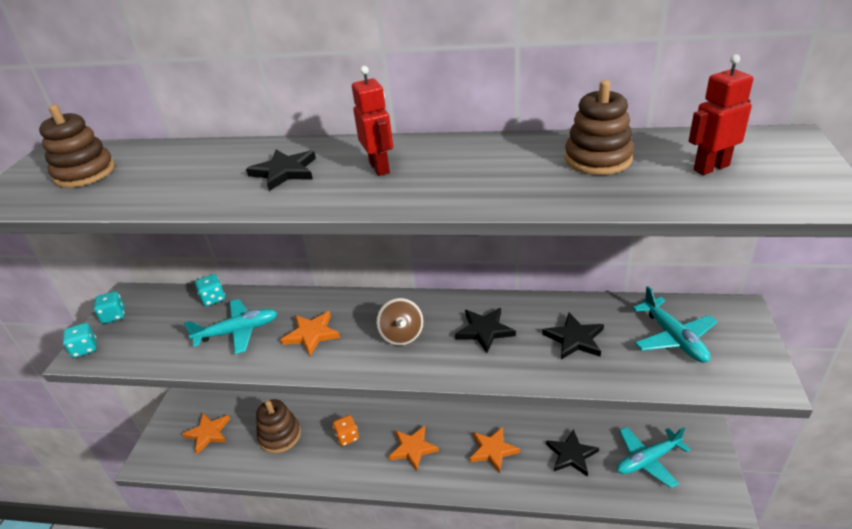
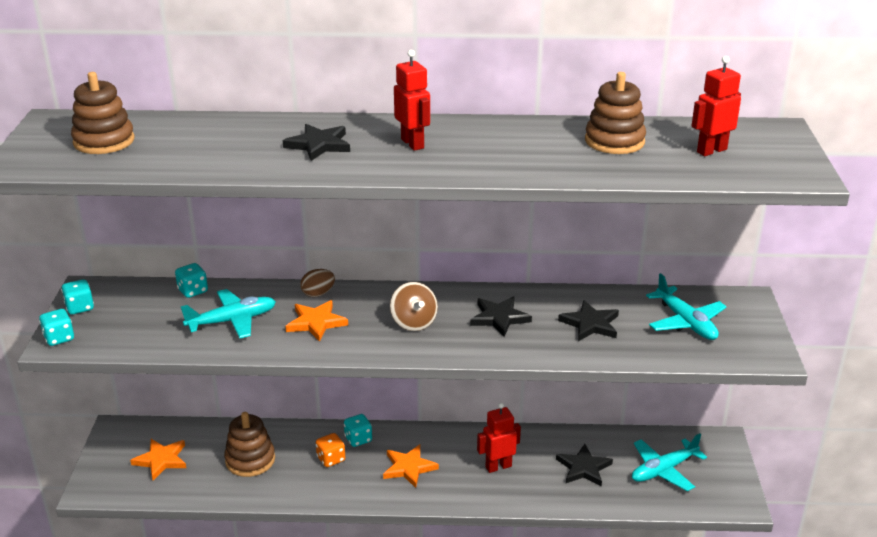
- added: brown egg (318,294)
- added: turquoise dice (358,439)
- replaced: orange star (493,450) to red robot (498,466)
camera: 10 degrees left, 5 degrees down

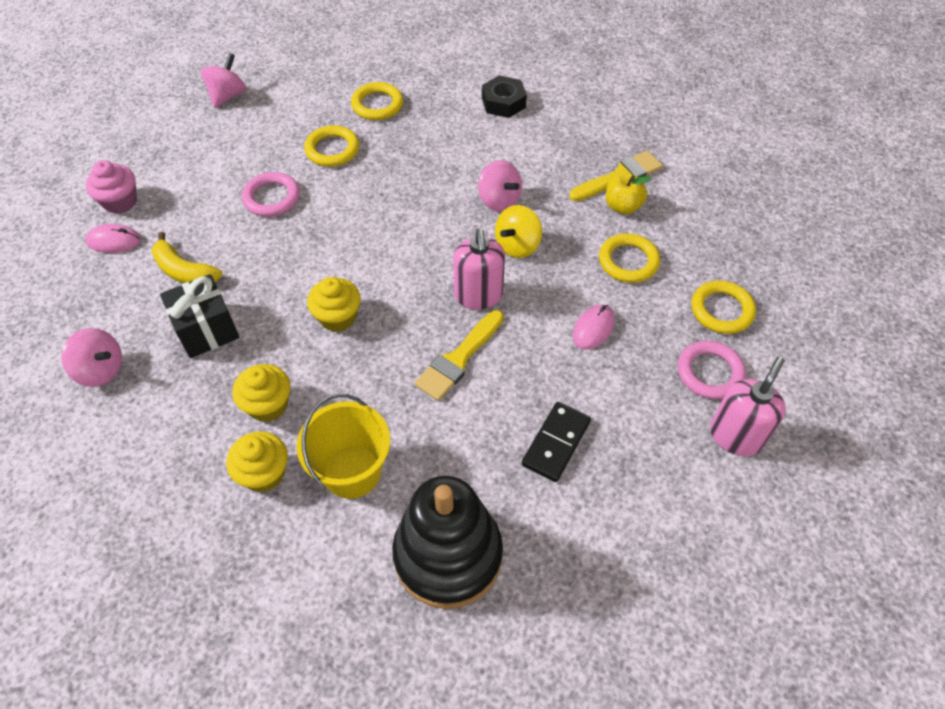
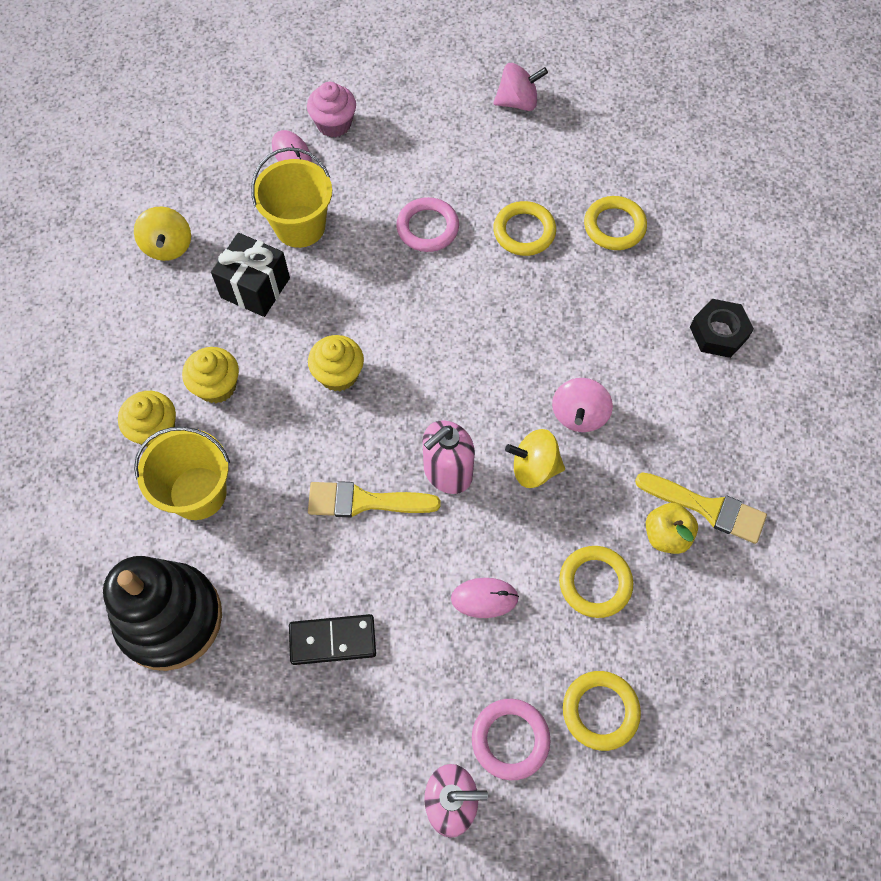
- replaced: yellow banana (184,271) to yellow bucket (300,226)
- recoloured: pink spinning top (101,370) to yellow spinning top (168,246)
camera: 55 degrees right, 10 degrees up

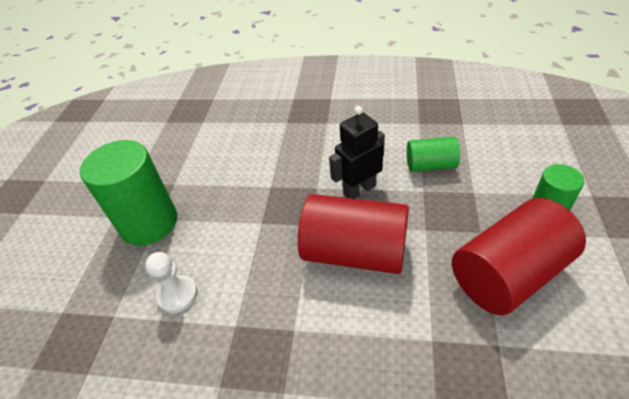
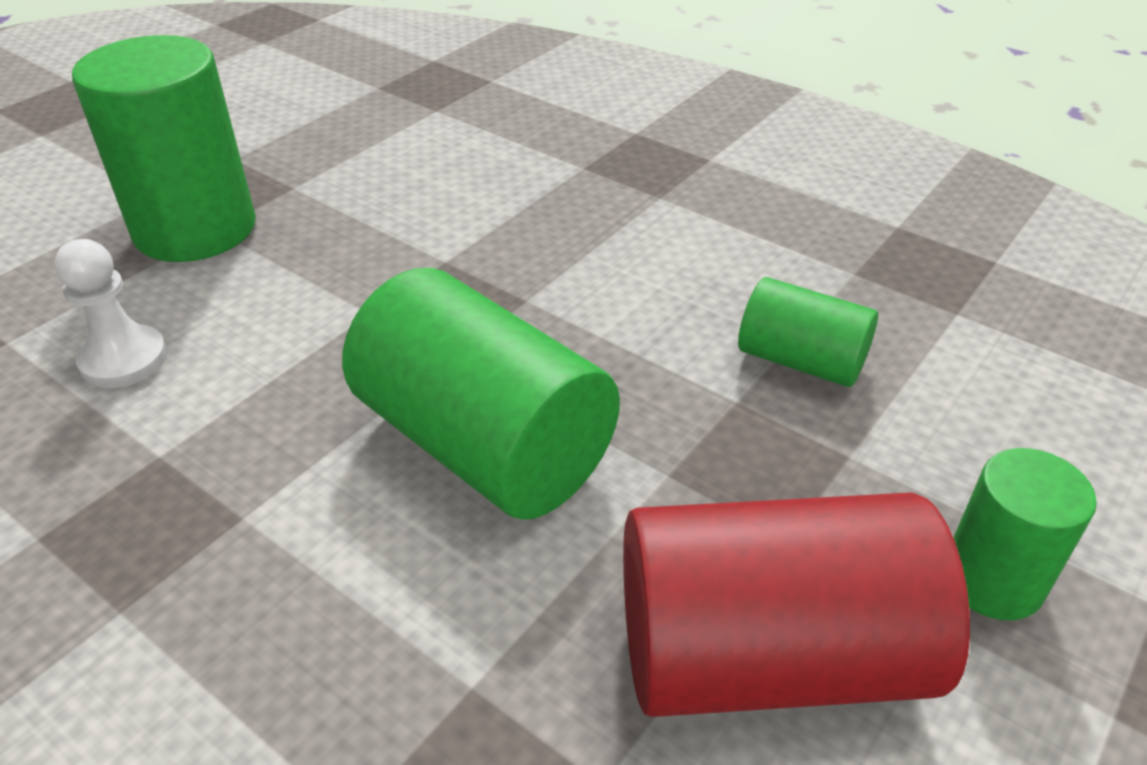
- removed: black robot (359,190)
- recoloured: red cylinder (355,252) to green cylinder (484,444)
camera: 25 degrees right, 5 degrees down

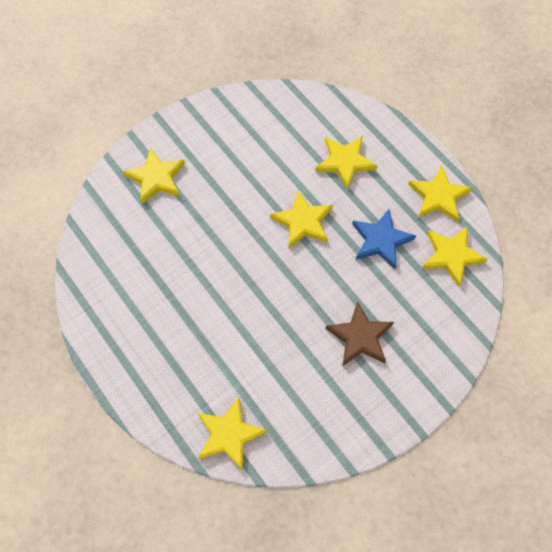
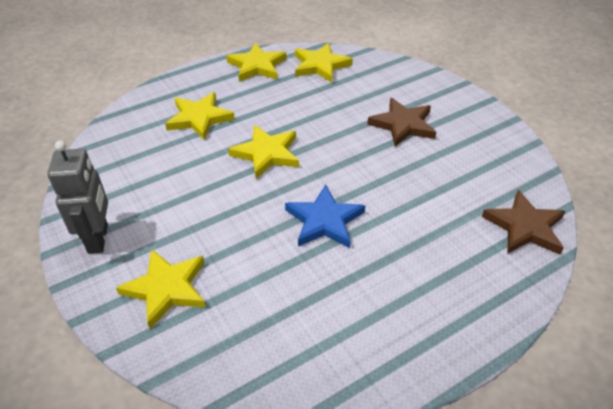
- added: grey robot (99,239)
- moved: blue star (381,240) to (324,220)
- recoloured: yellow star (229,434) to brown star (525,227)
camera: 85 degrees left, 20 degrees down

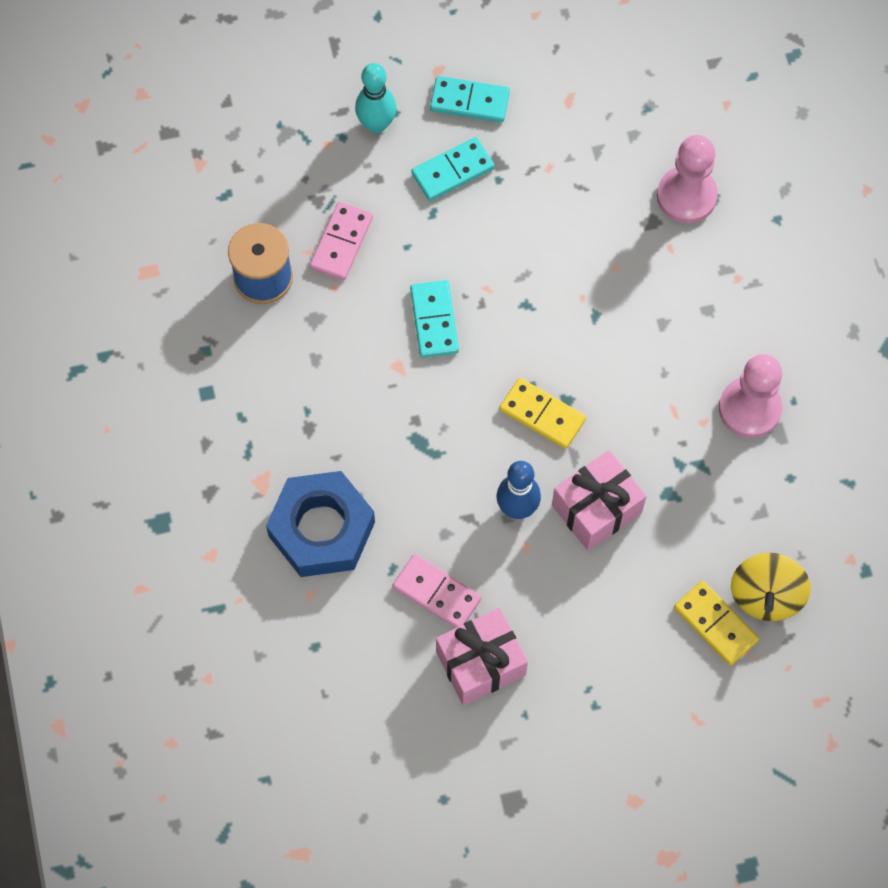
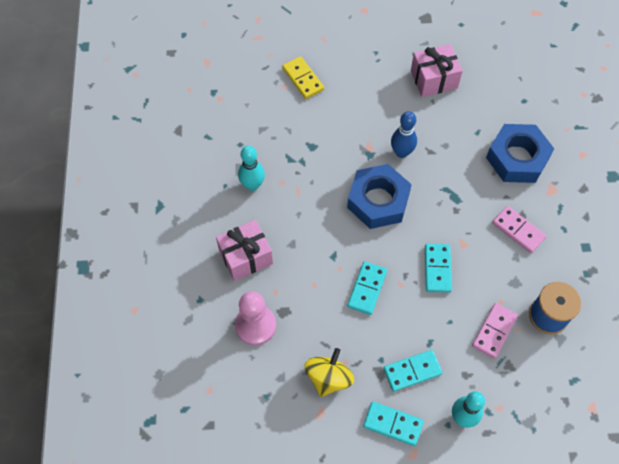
- added: turquoise domino (367,289)
- moved: pink domino (437,593) to (518,230)
- moved: pink gift (596,509) to (246,257)
- moved: yellow spinning top (766,595) to (328,378)
- replaced: yellow domino (542,415) to blue nut (378,201)
- replaced: pink pawn (749,408) to turquoise bowling pin (252,185)
camera: 170 degrees left, 5 degrees down

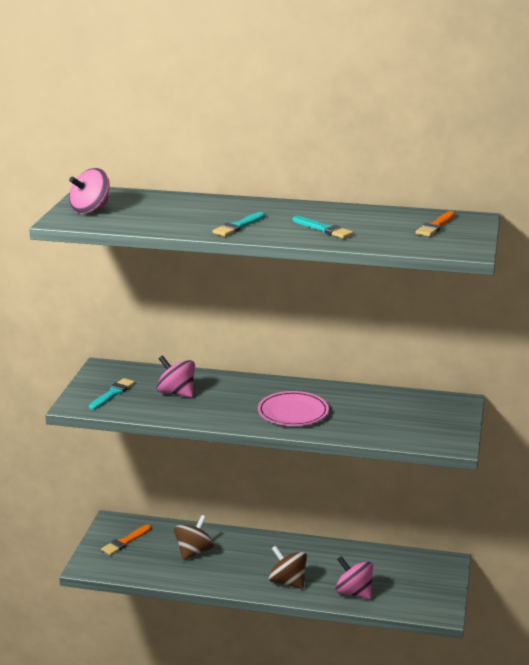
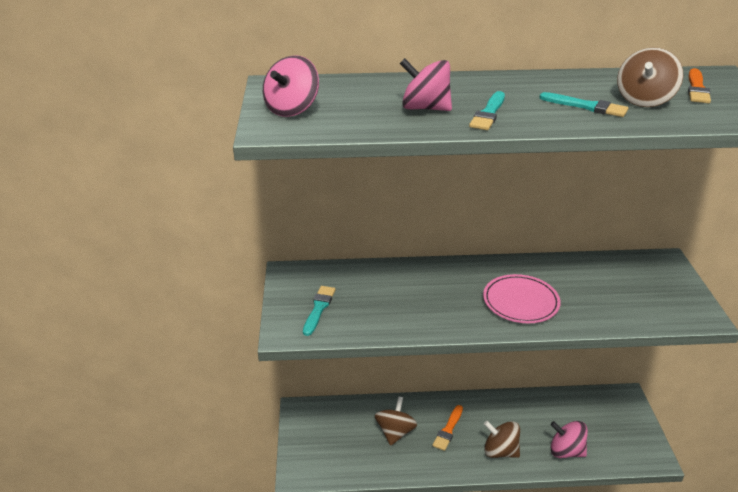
- added: brown spinning top (644,100)
- moved: orange brush (125,541) to (448,430)
- moved: pink spinning top (176,393) to (425,108)
camera: 15 degrees left, 10 degrees up

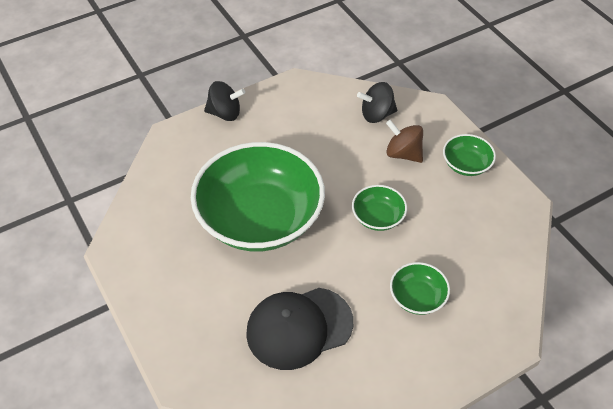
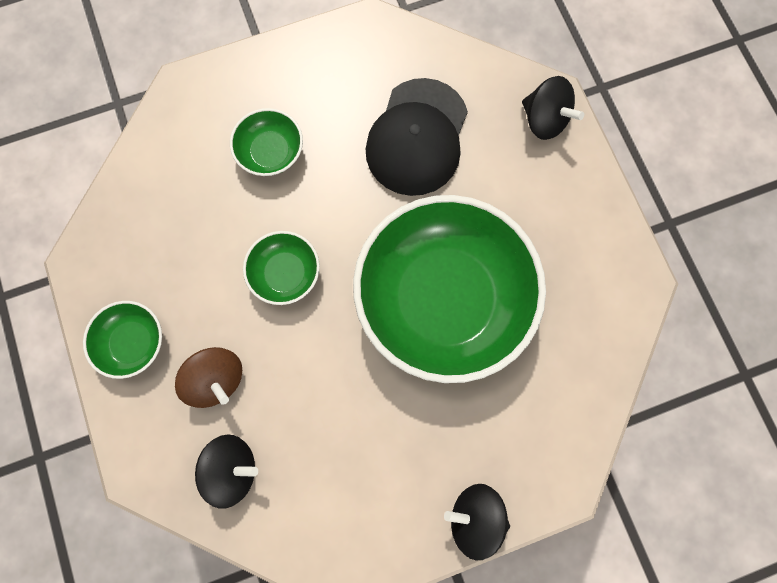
- added: black spinning top (544,120)
- turned: black cap (299,328) = (417,137) 120 degrees clockwise
camera: 170 degrees left, 25 degrees up

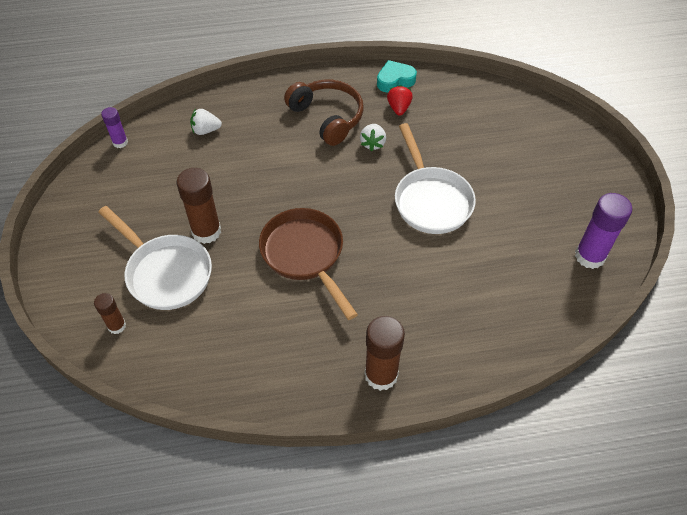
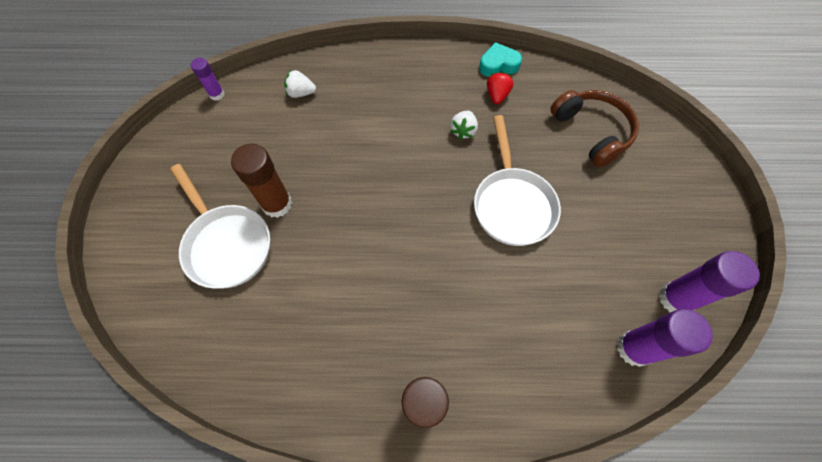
- removed: brown glue stick (117,326)
- removed: brown pan (305,255)
- added: purple glue stick (634,348)
- moved: brown headphones (327,117) to (591,132)
camera: 10 degrees right, 10 degrees up

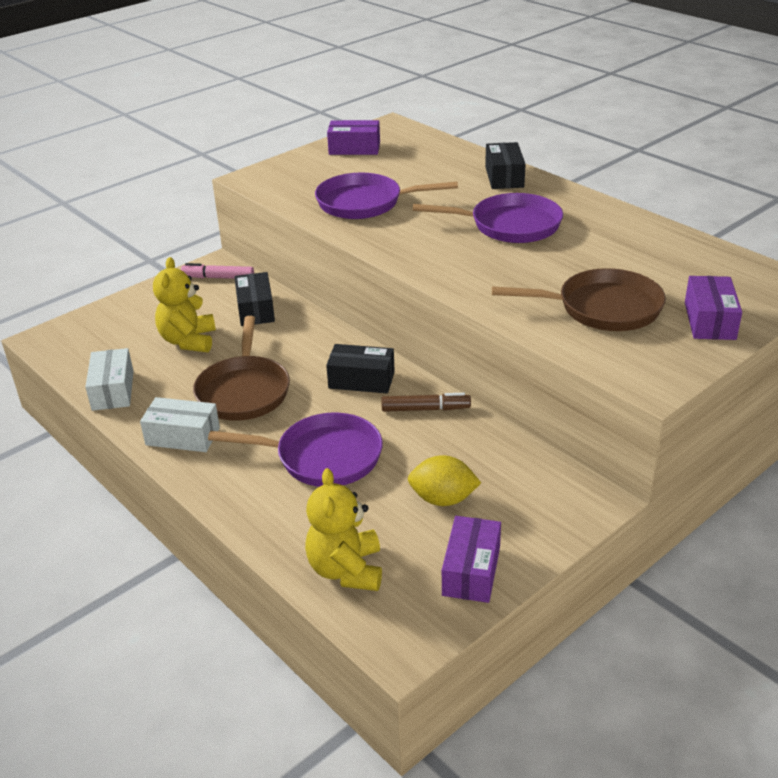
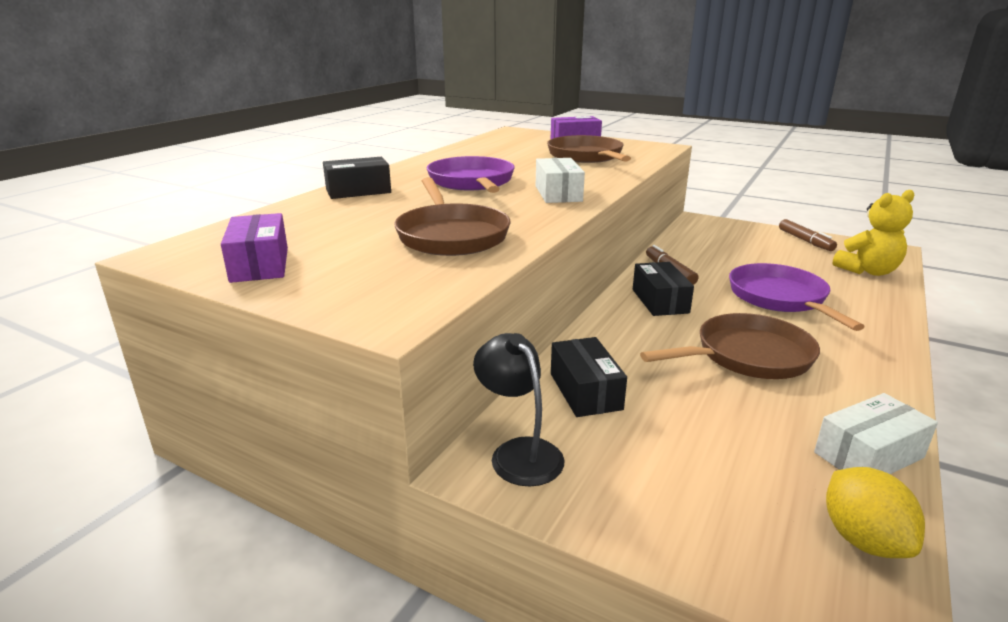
- removed: yellow teddy bear (188,341)
- moved: white box (183,436) to (558,193)
- moved: yellow lemon (443,499) to (863,539)
- replaced: pink marker (218,277) to black lamp (519,452)
- replaced: purple box (471,571) to brown marker (805,241)
- recoloured: purple pan (365,203) to brown pan (451,235)
- turned: black box (255,309) = (585,391) 75 degrees counterclockwise
camera: 110 degrees left, 10 degrees down

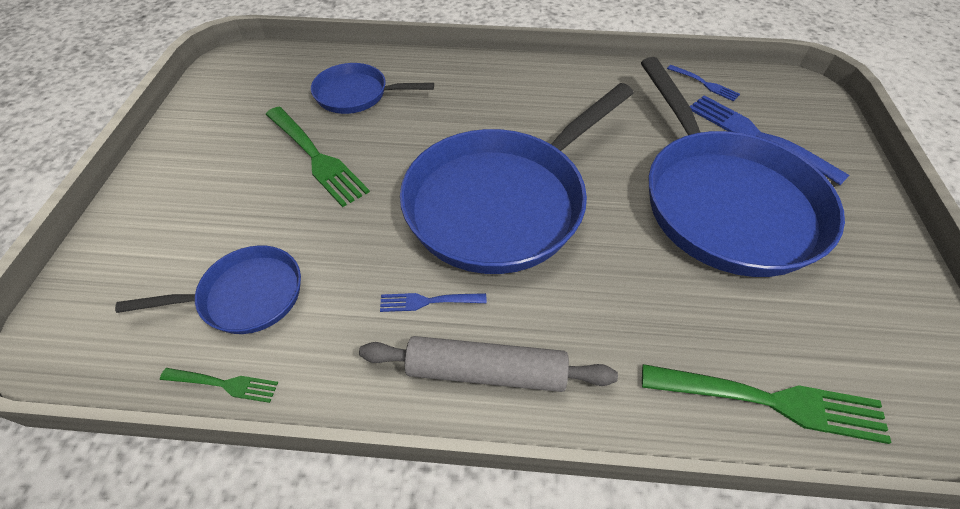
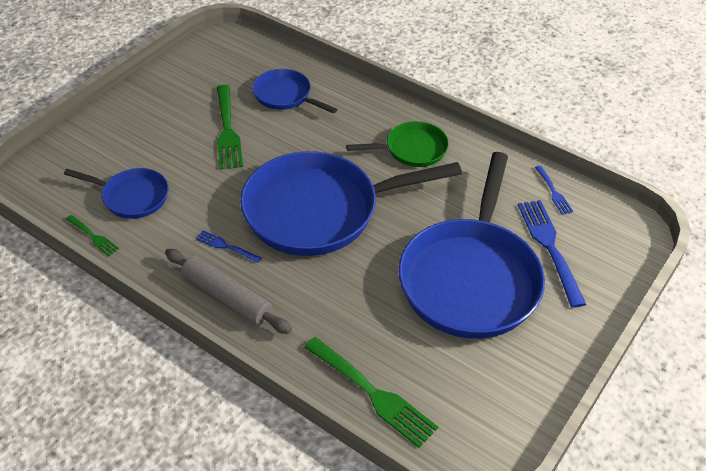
- added: green pan (411,149)
camera: 30 degrees right, 5 degrees down

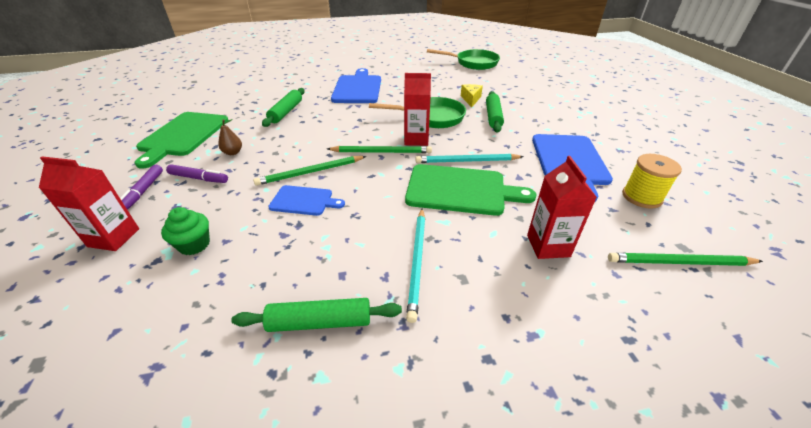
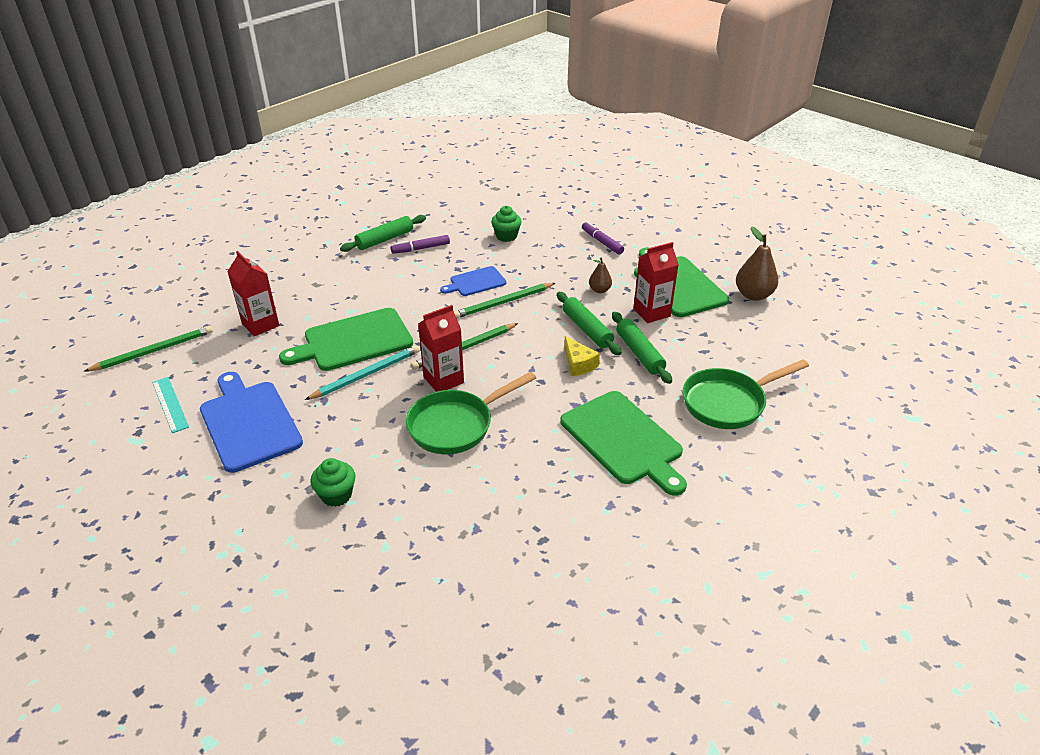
- removed: turquoise pencil (417,262)
- added: green cupcake (336,495)
- added: brown pear (753,295)
- moved: red carton (114,238) to (651,312)
- moved: purple marker (199,178) to (421,249)
- moved: green pan (473,63) to (728,403)
- moved: yellow cheese (471,99) to (578,364)
- moved: green rolling pin (493,116) to (587,329)
- replaced: yellow spool (641,197) to turquoise ruler (170,404)
- recoloured: blue cutting board (357,88) to green cutting board (624,440)
- turned: green pencil (310,172) = (503,303) 150 degrees counterclockwise
camera: 145 degrees right, 0 degrees up

